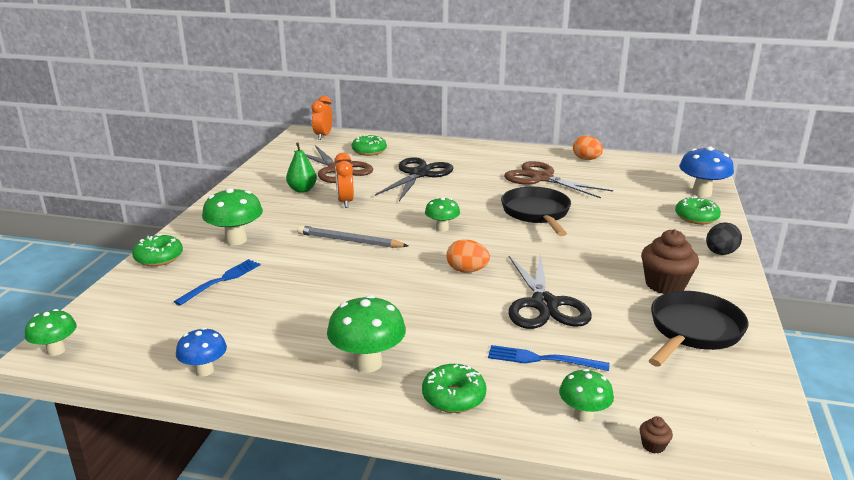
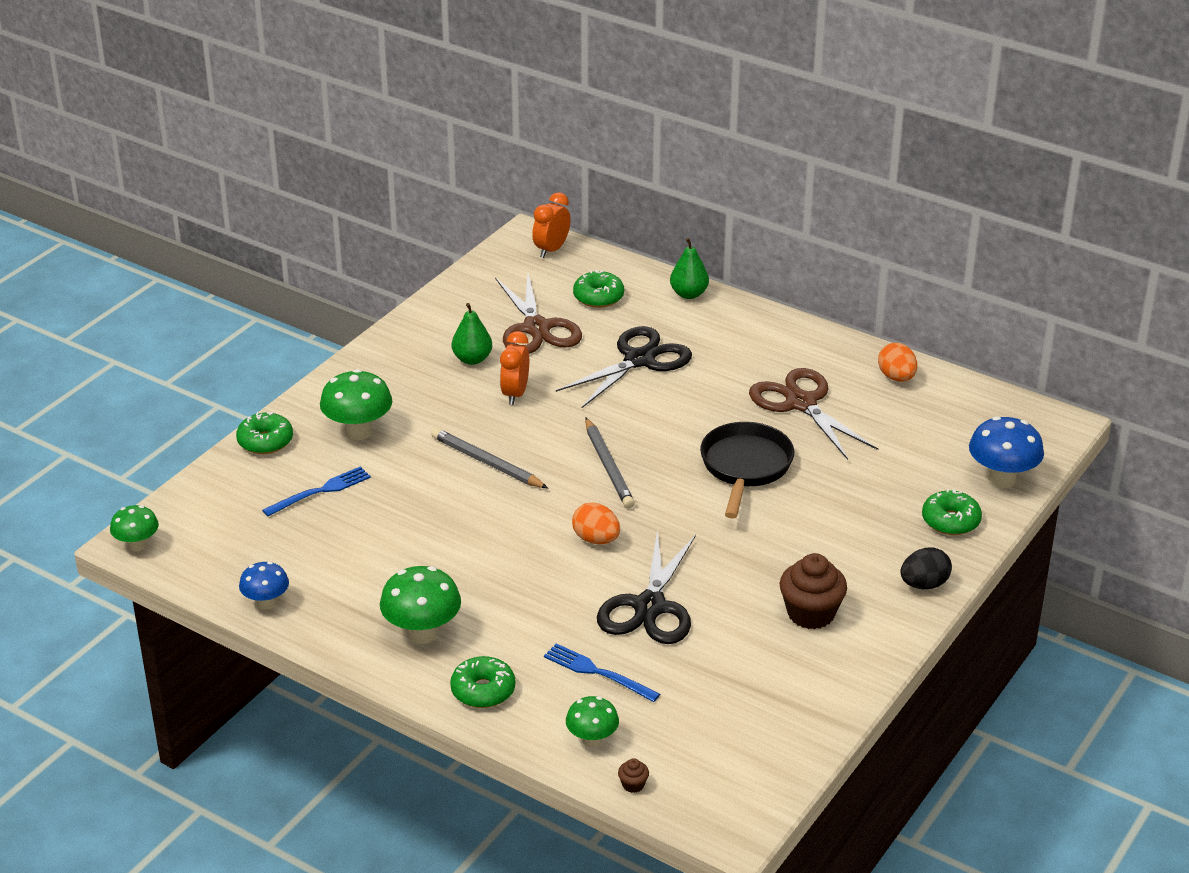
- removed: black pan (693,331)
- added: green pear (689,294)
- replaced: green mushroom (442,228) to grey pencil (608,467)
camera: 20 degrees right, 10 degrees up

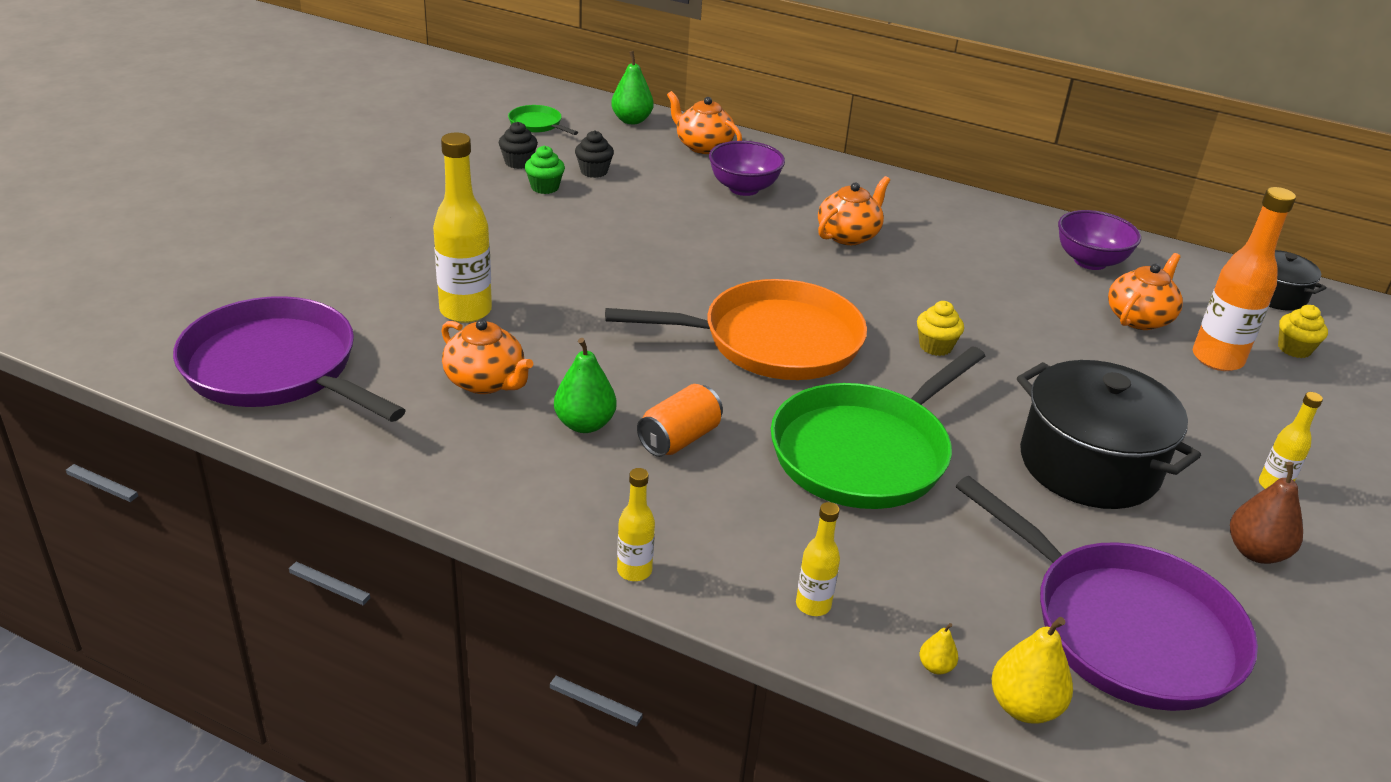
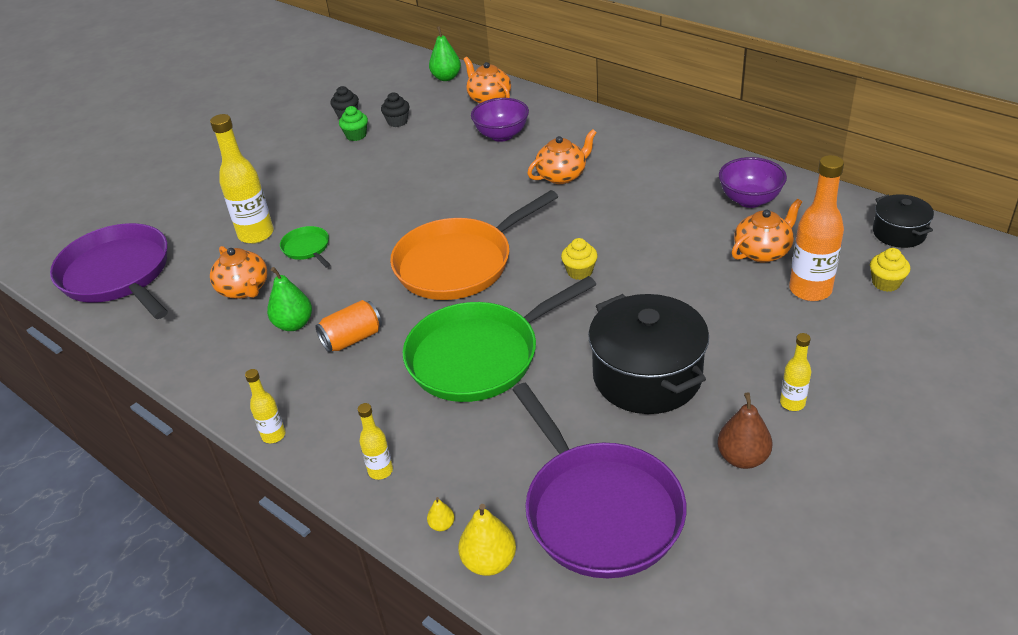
- moved: green pan (537,124) to (307,248)
- turned: orange pan (773,341) = (458,264) 135 degrees clockwise
camera: 20 degrees right, 5 degrees up

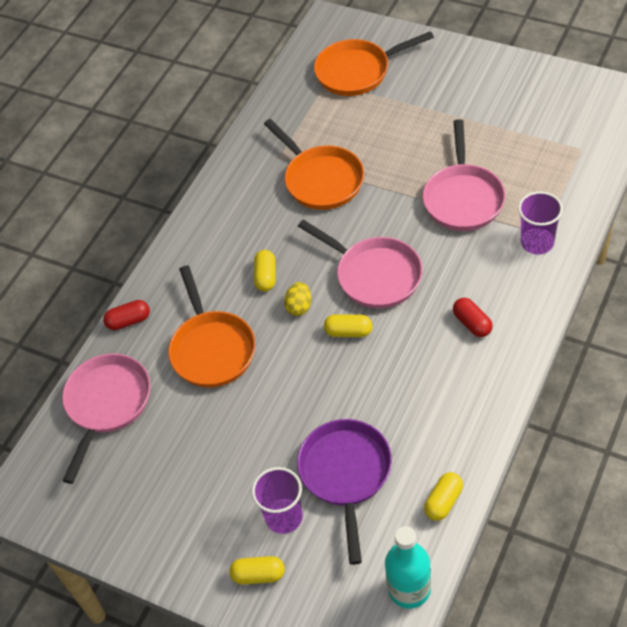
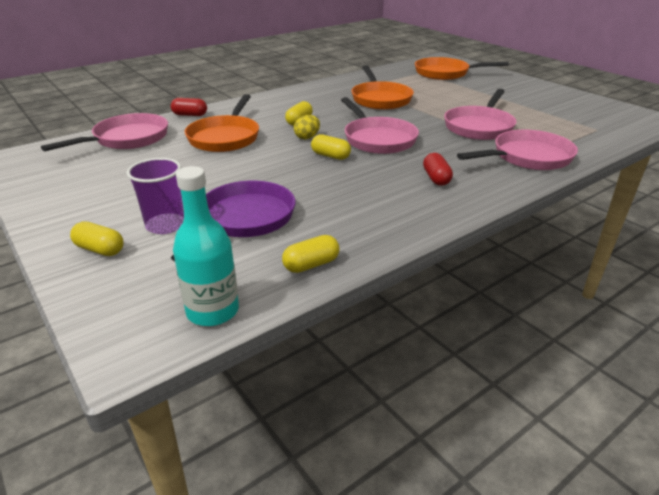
- replaced: purple cup (537,242) to pink pan (527,157)
camera: 20 degrees right, 20 degrees down

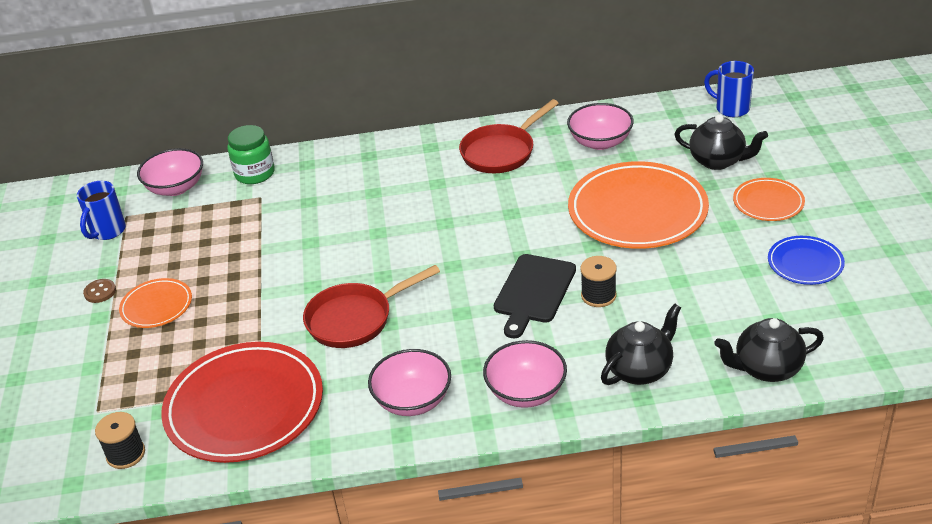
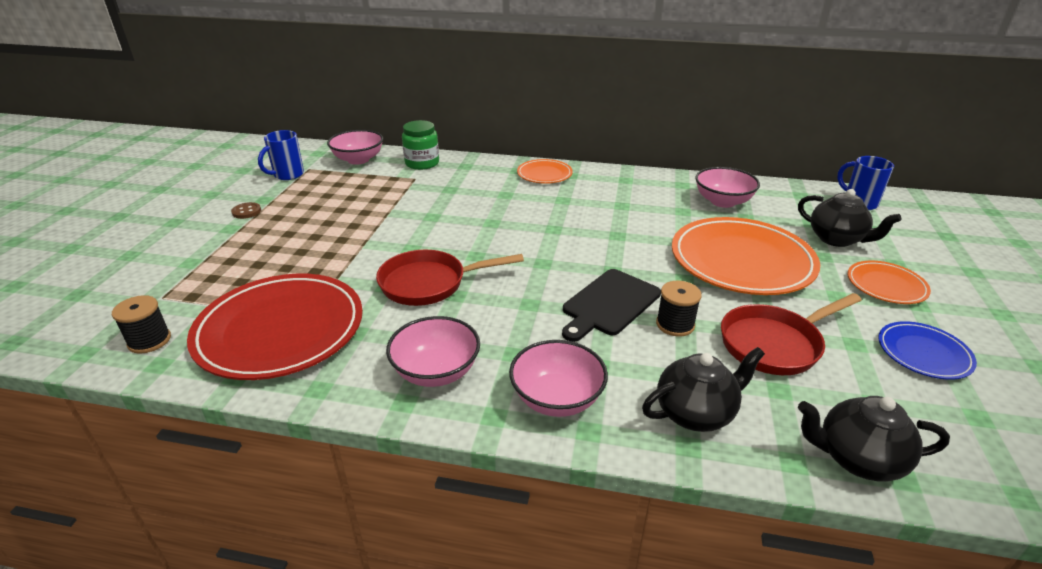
- moved: orange plate (156,306) to (544,174)
- moved: red pan (501,152) to (774,344)
camera: 15 degrees right, 5 degrees down

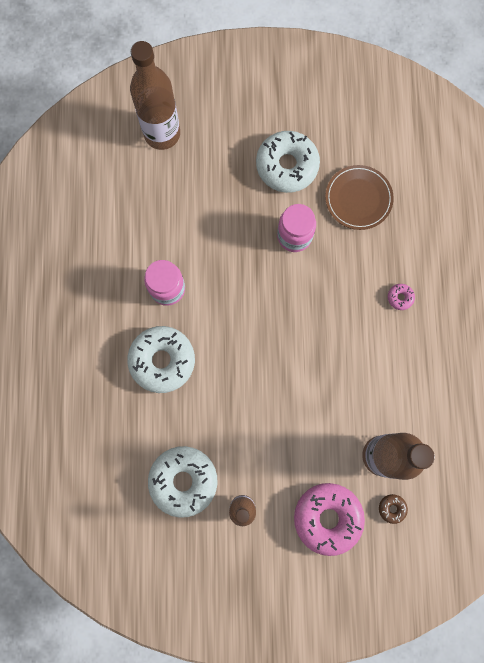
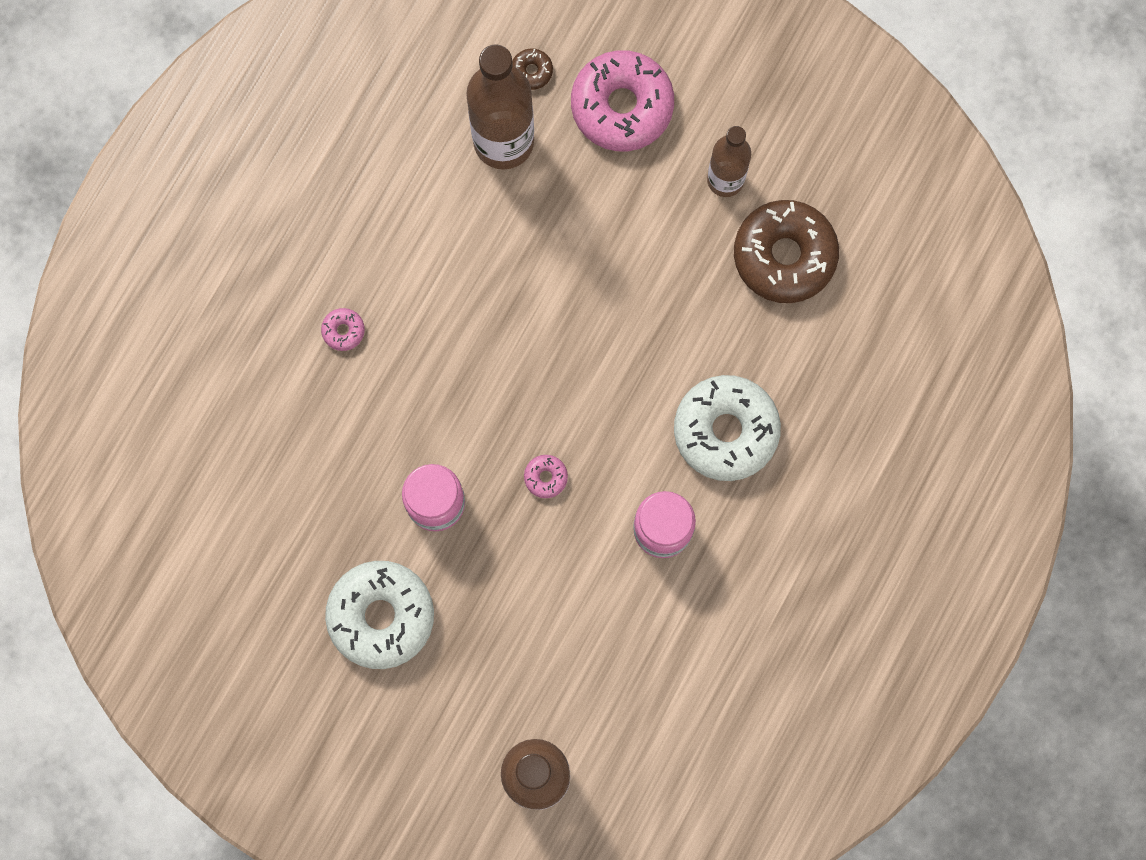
- removed: brown plate (358,198)
- added: pink donut (545,477)
- recoloured: white donut (183,481) to brown donut (784,256)
camera: 150 degrees left, 0 degrees up

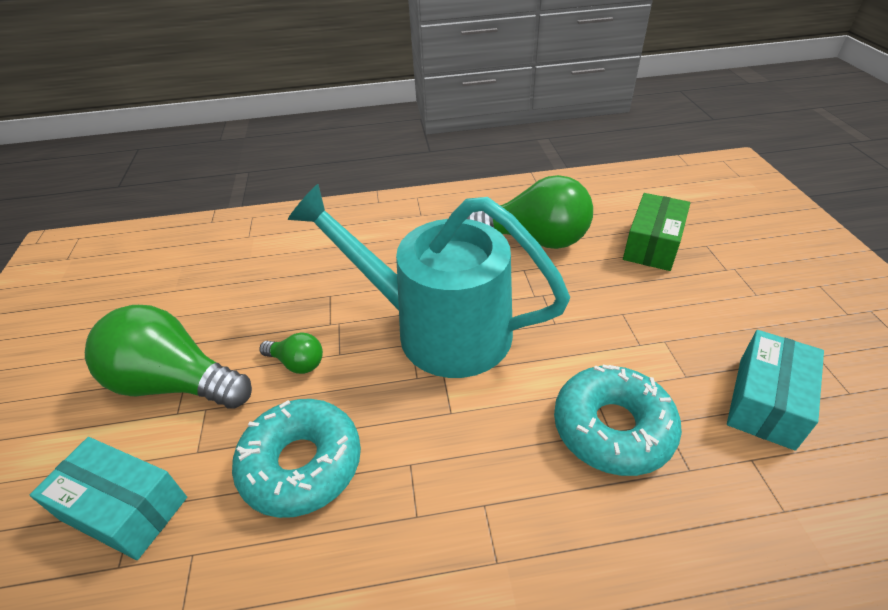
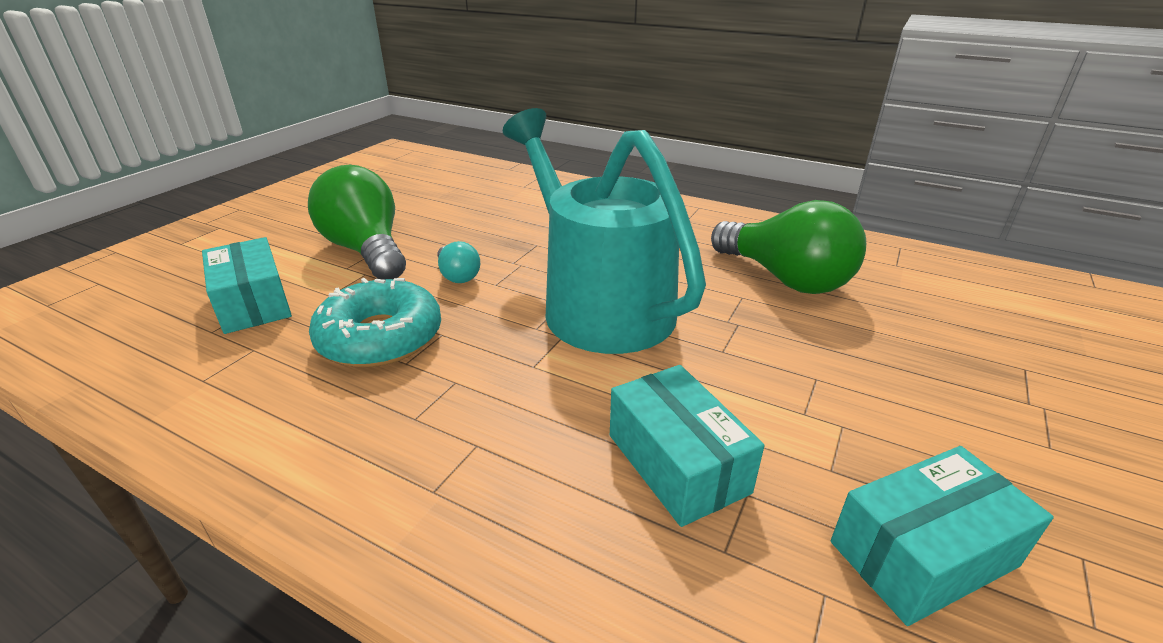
- removed: green box (652,245)
- replaced: turquoise donut (612,428) to turquoise box (677,463)
- recoloured: green light bulb (297,363) to turquoise light bulb (458,276)
camera: 35 degrees right, 10 degrees down

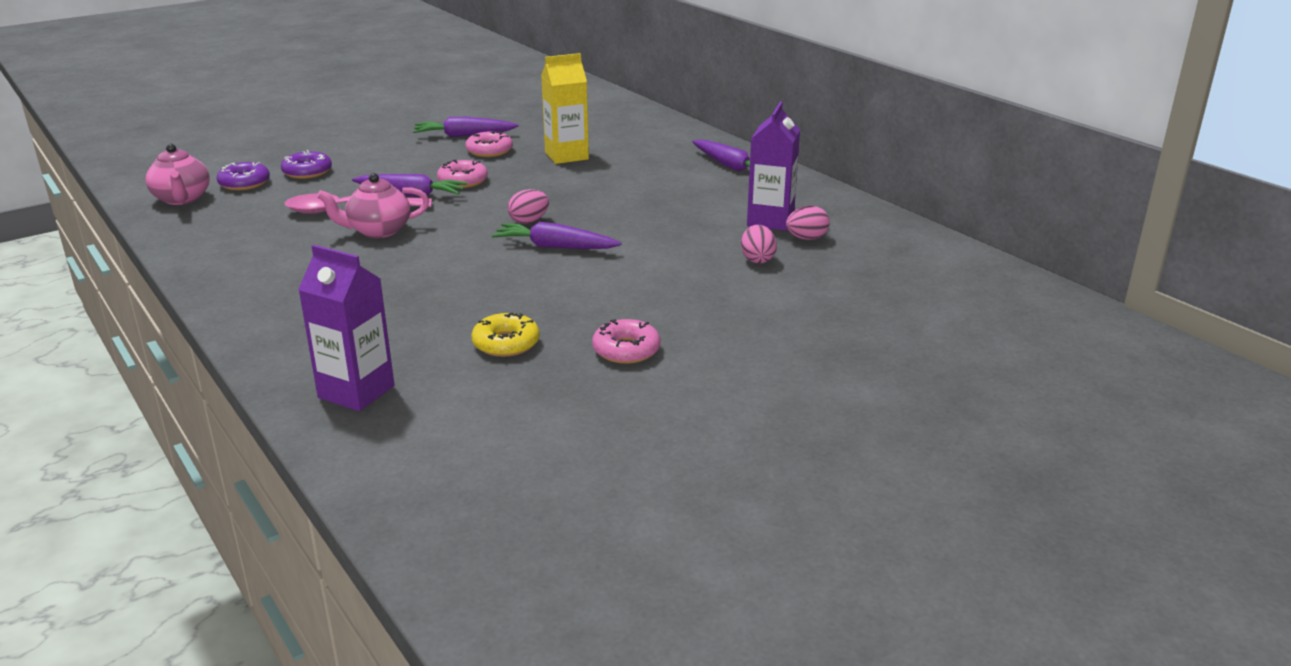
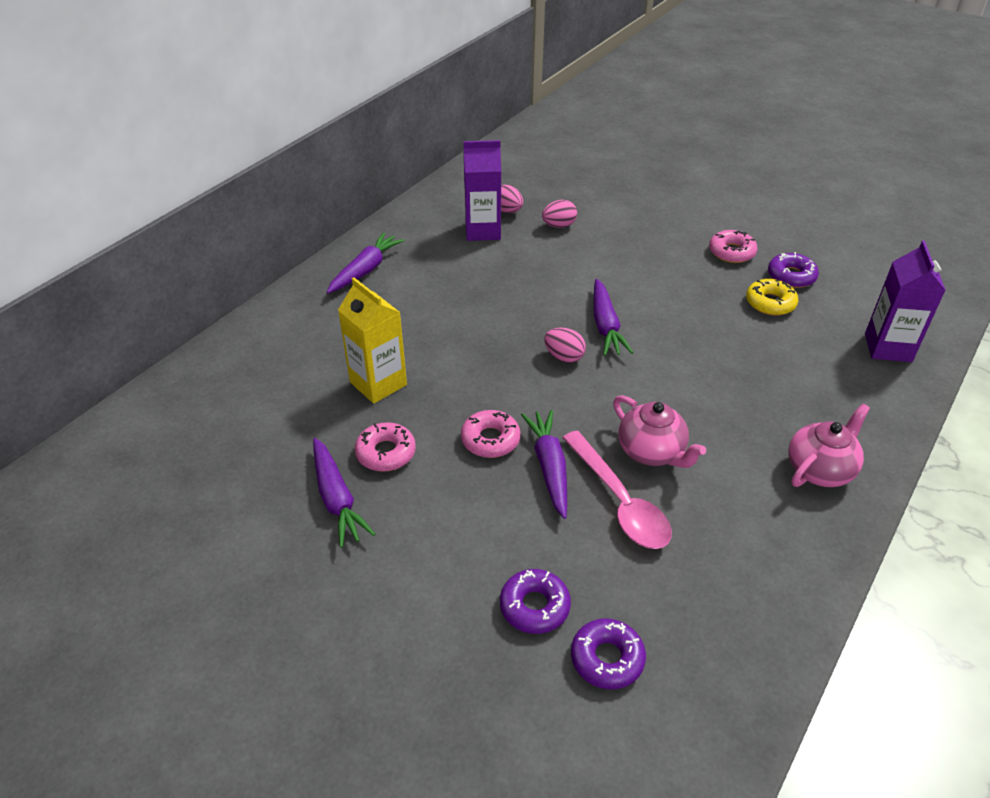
- added: purple donut (791,276)
- moved: pink teapot (182,199) to (820,469)
camera: 110 degrees left, 15 degrees up

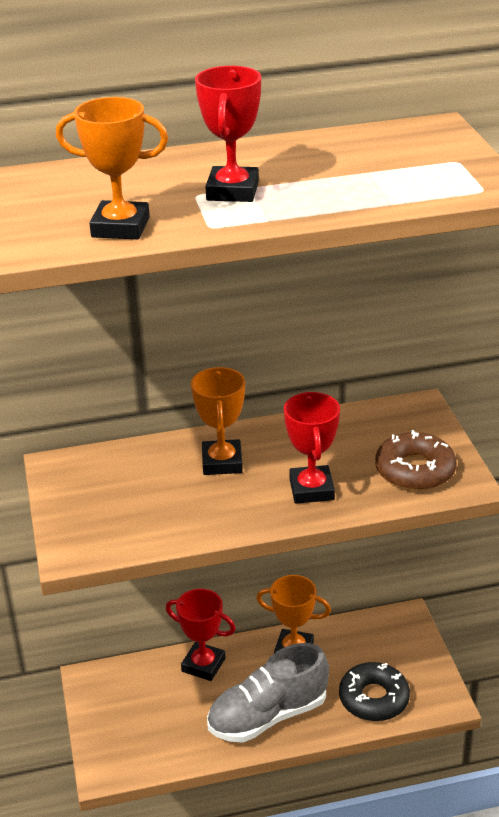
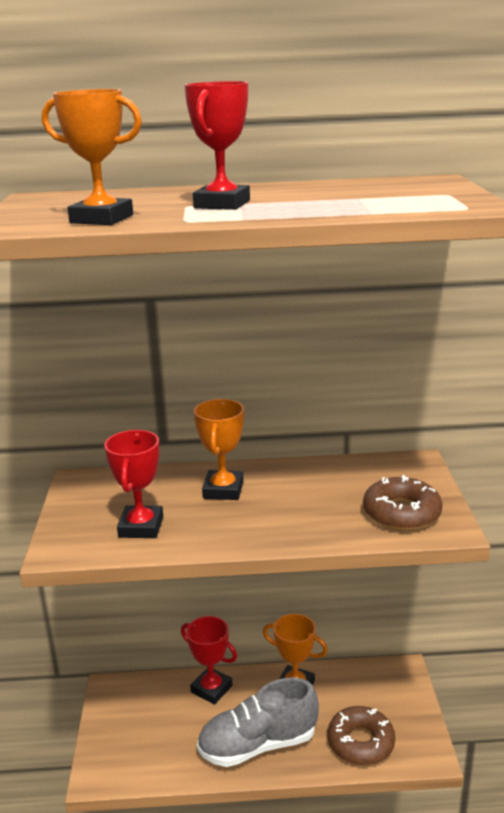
- moved: red trophy (311,489) to (141,527)
- recoloured: black donut (374,698) to brown donut (360,742)
camera: 10 degrees right, 10 degrees down

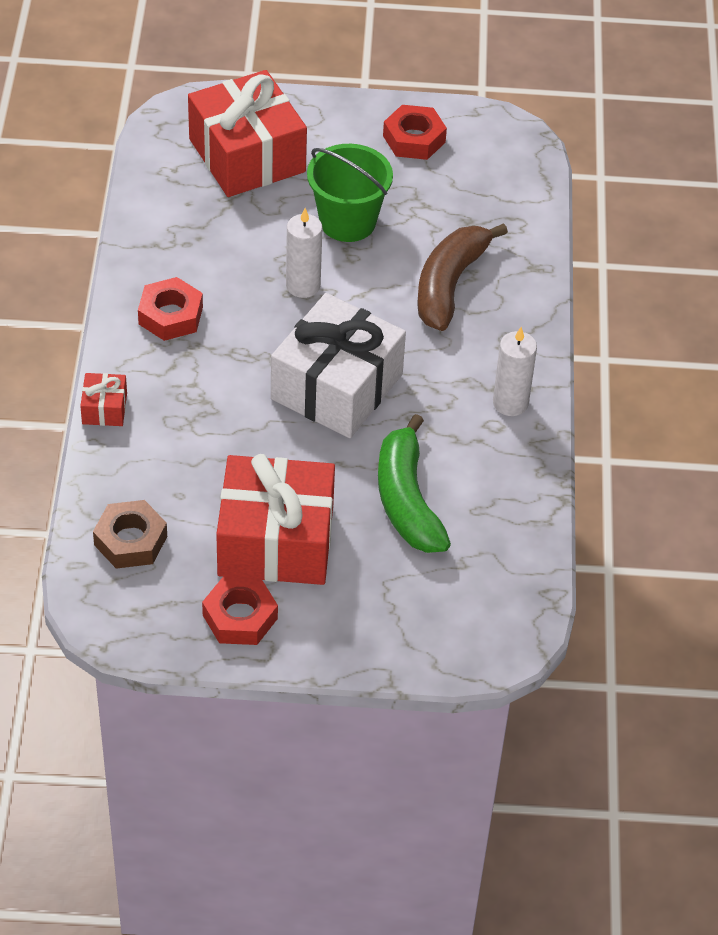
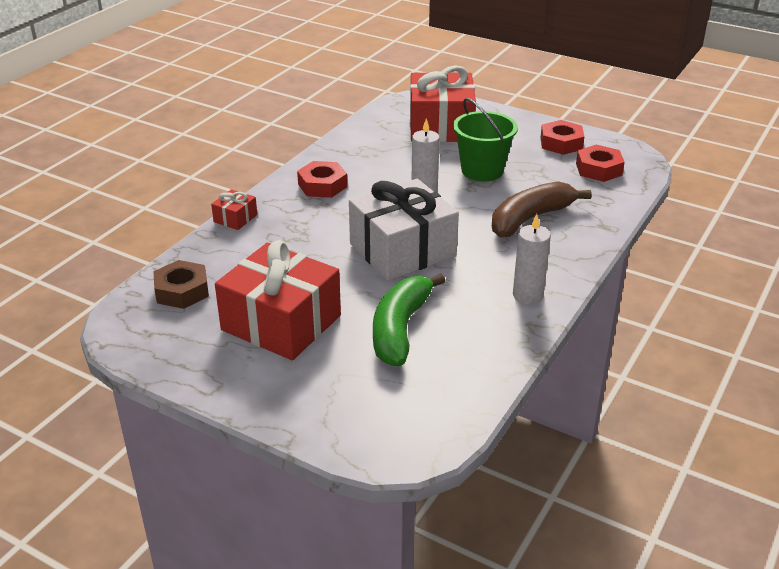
- moved: red nut (240,617) to (599,169)
camera: 30 degrees right, 15 degrees down

